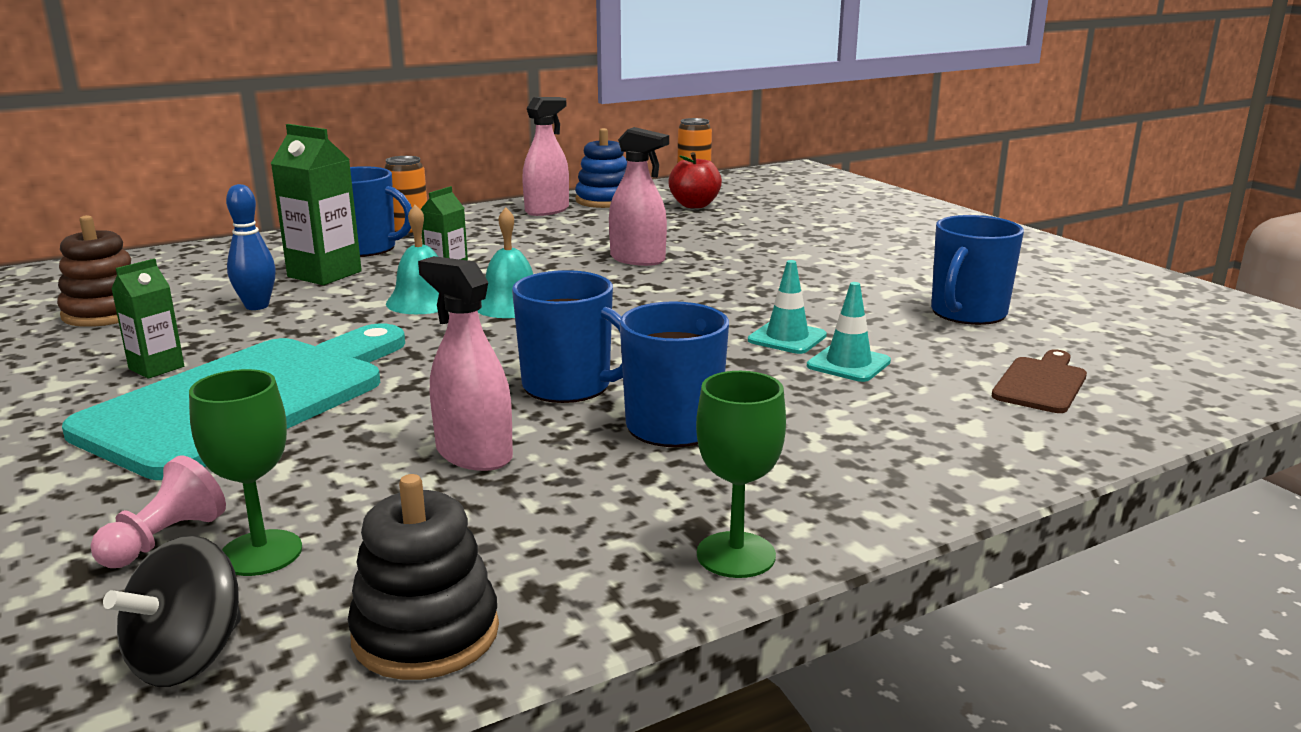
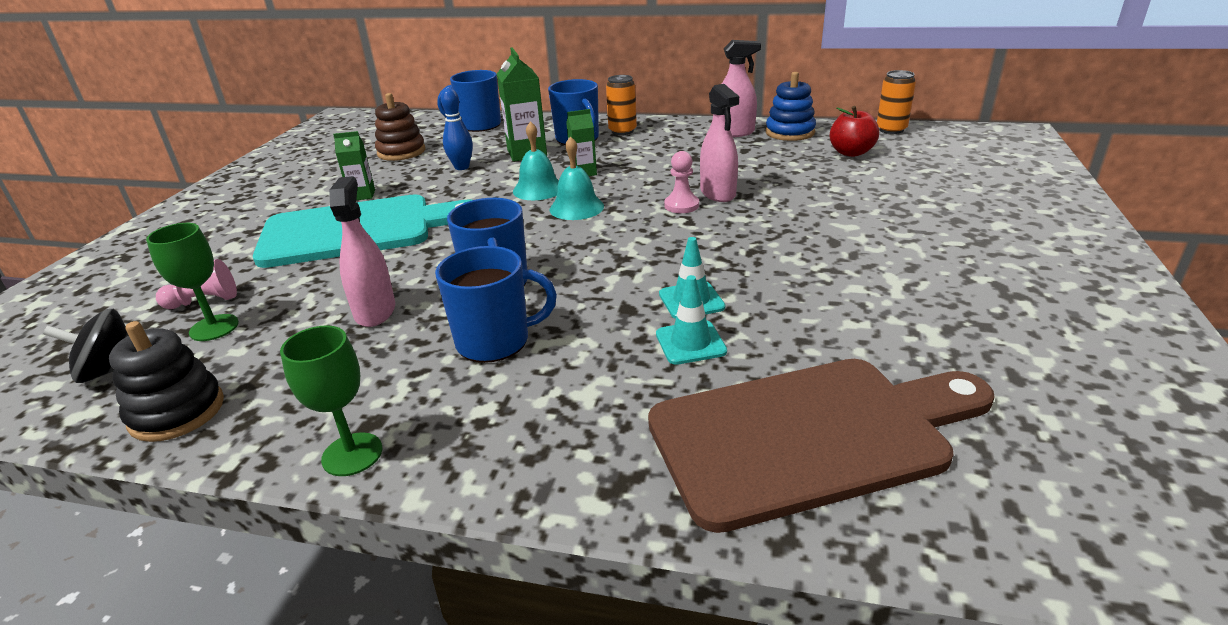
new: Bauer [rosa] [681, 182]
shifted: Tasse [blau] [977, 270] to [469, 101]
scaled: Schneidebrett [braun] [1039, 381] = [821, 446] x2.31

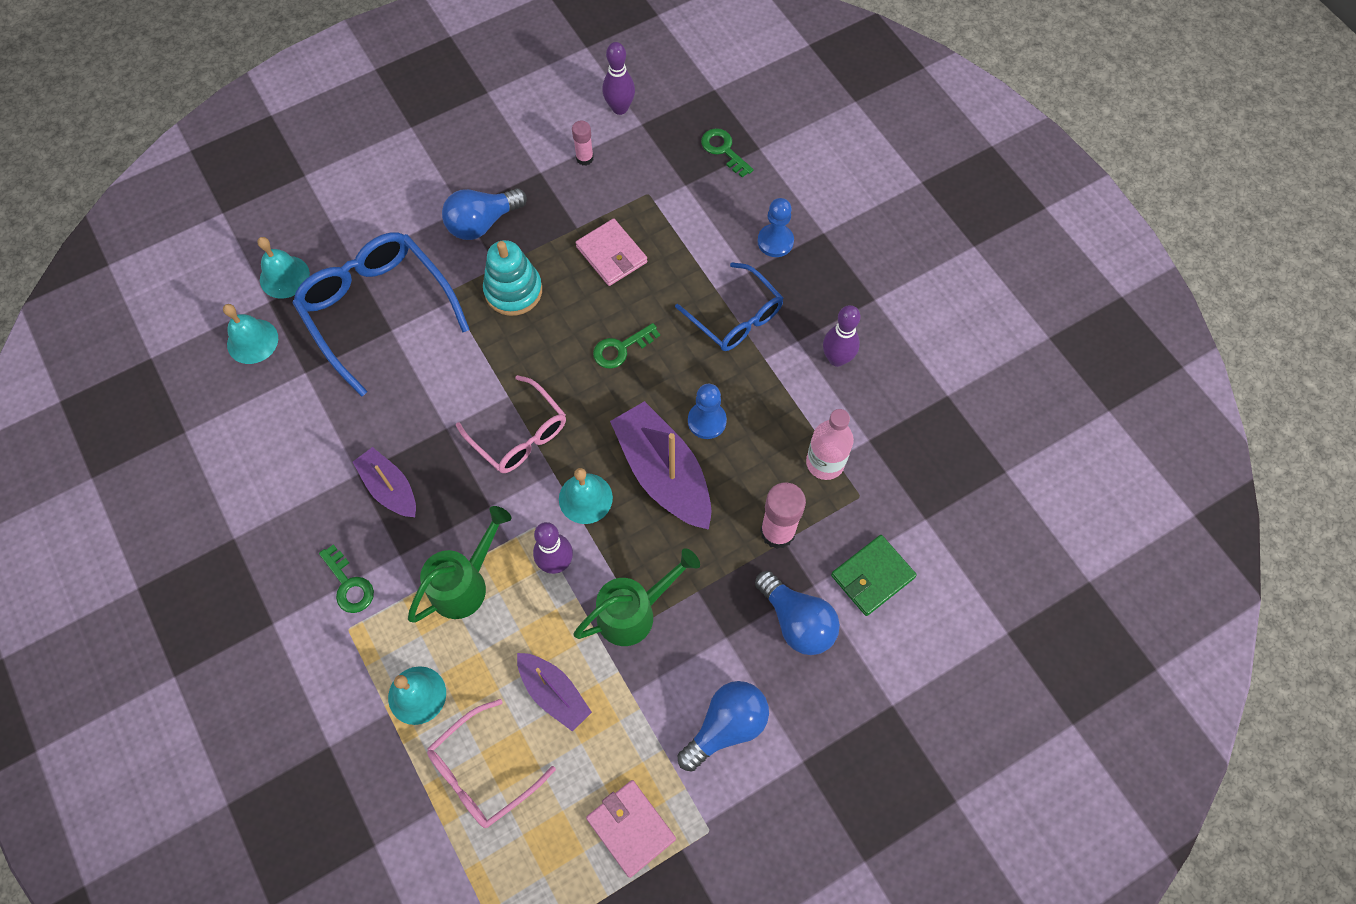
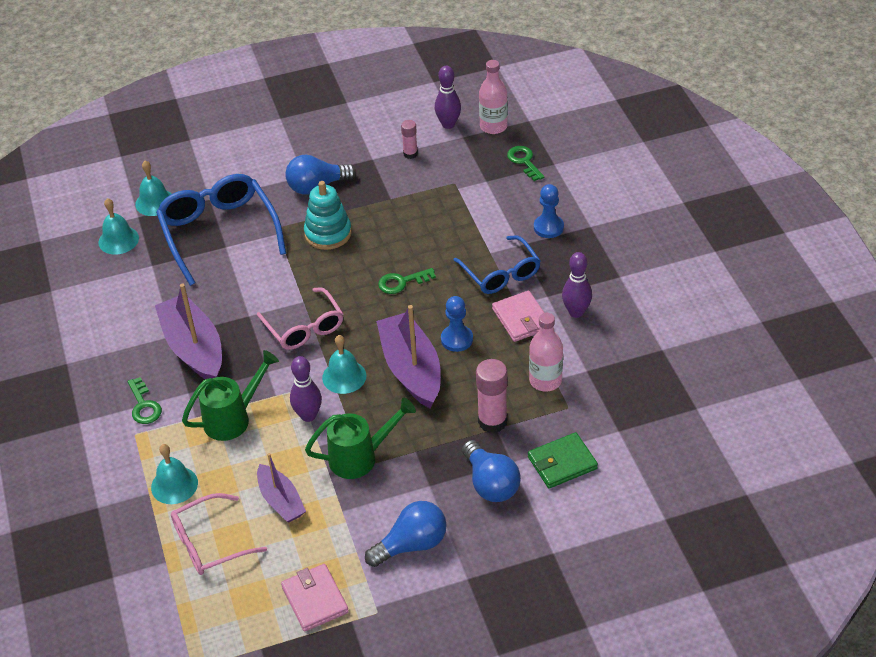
new: Flasche [rosa] [493, 97]
shifted: Geldbörse [rosa] [611, 252] to [518, 316]
scaled: Boot [lila] [384, 482] = [188, 331] x1.68

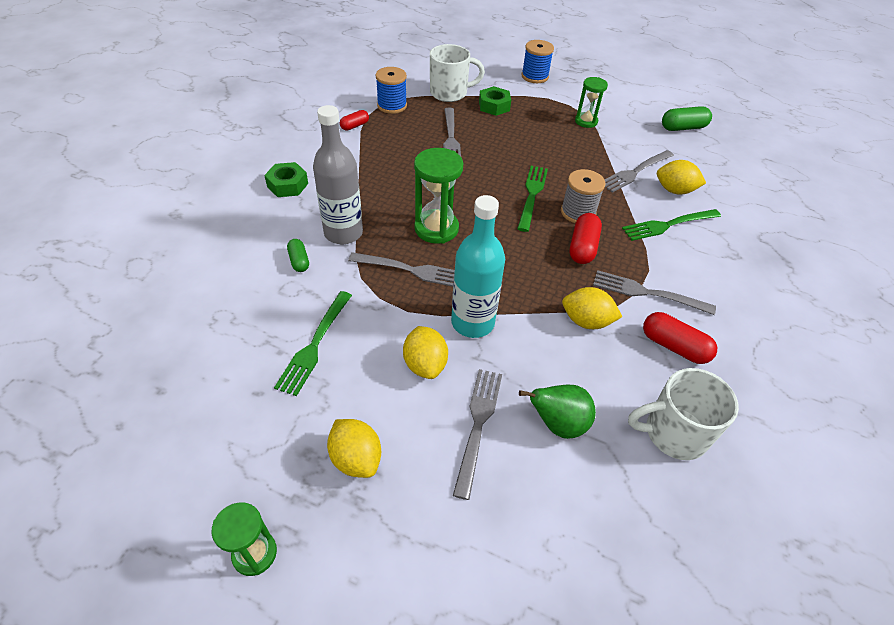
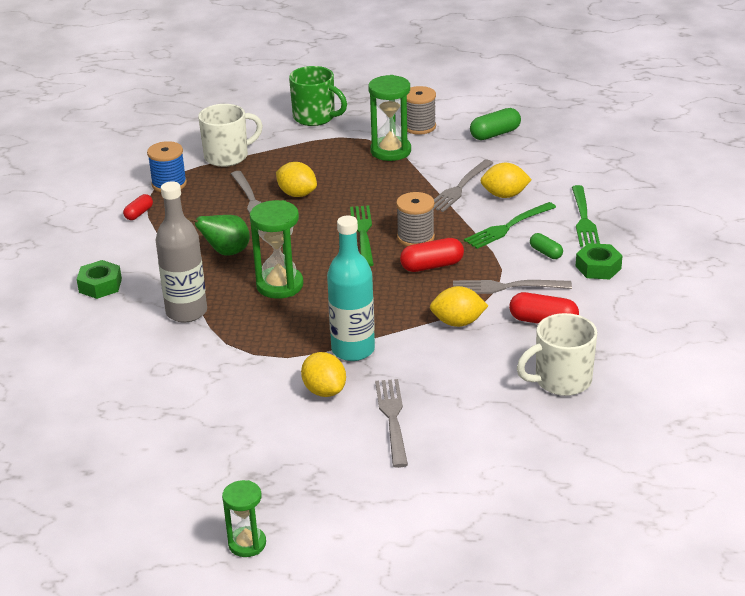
gone: Gabel [grau] [401, 269]
new: Garnrolle [grau] [421, 110]
shifted: Birne [grün] [557, 412] to [218, 235]; Zitrone [gelb] [354, 448] to [296, 179]; Kapsel [grün] [298, 255] to [546, 246]; Gabel [grün] [313, 343] to [586, 216]; Sechskantmutter [grün] [495, 101] to [599, 261]
swapped: Garnrolle [blau] [538, 61] to Tasse [grün] [318, 96]
rotated: Kapsel [rot] [586, 238] = [432, 255] 75 degrees clockwise
scaled: Sanduhr [grün] [591, 102] = [389, 118] x1.58

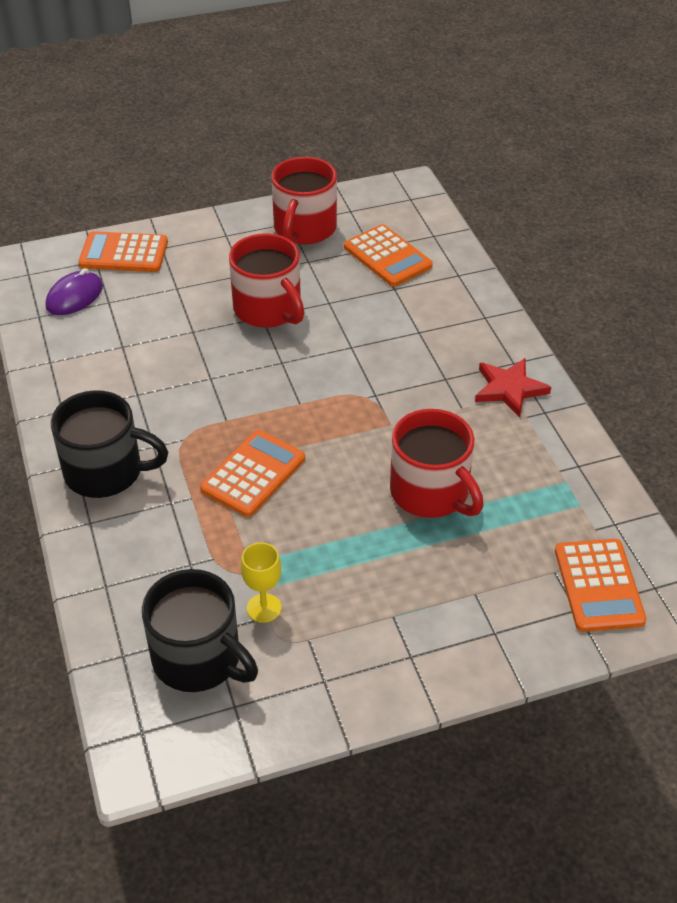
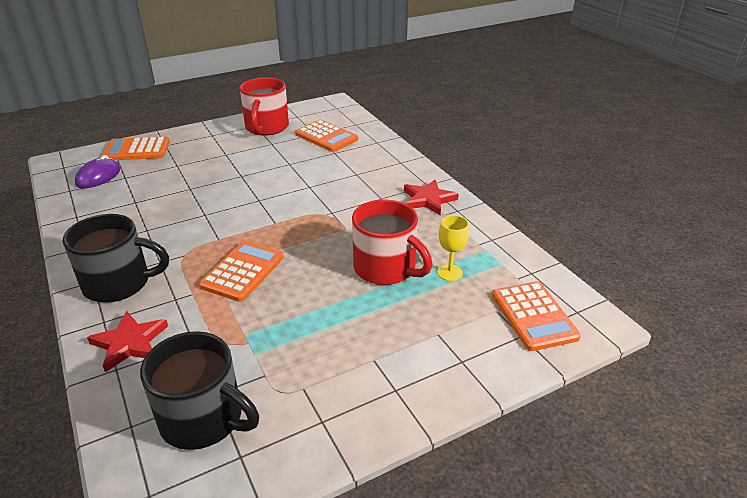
gone: Tasse [rot] [266, 280]
new: Stern [rot] [127, 341]
shifted: Kelch [gelb] [261, 582] to [453, 248]

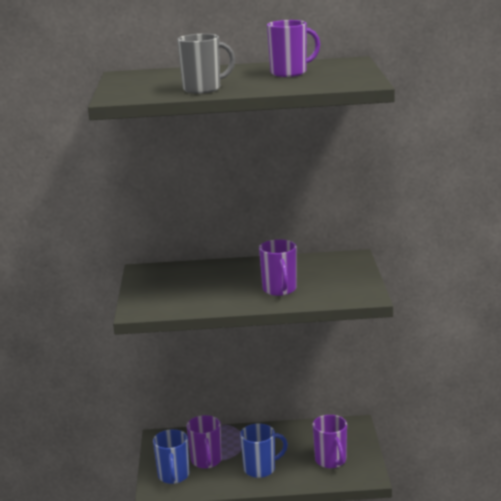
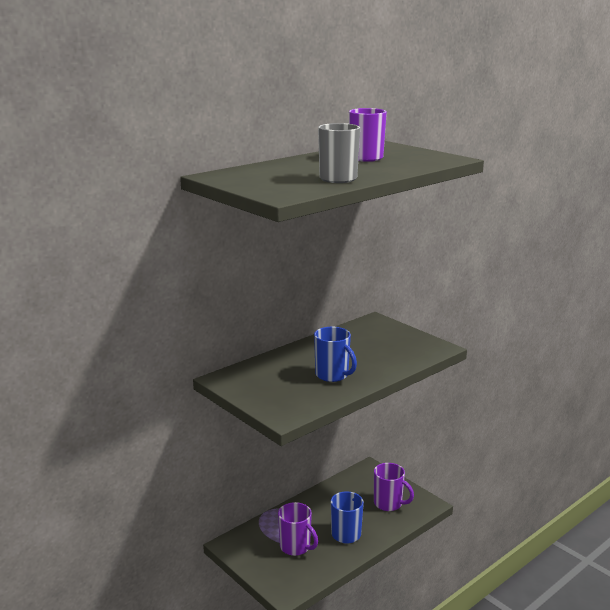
gone: Tasse [lila] [278, 267]
shifted: Tasse [blau] [171, 456] to [335, 354]

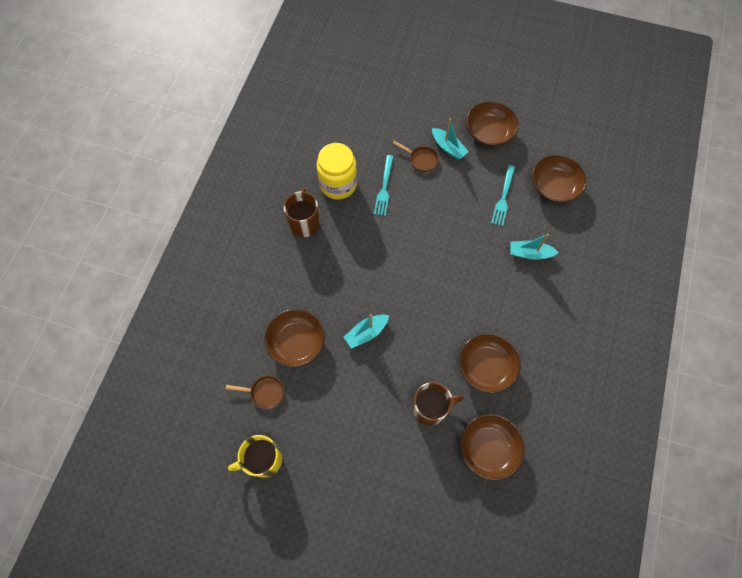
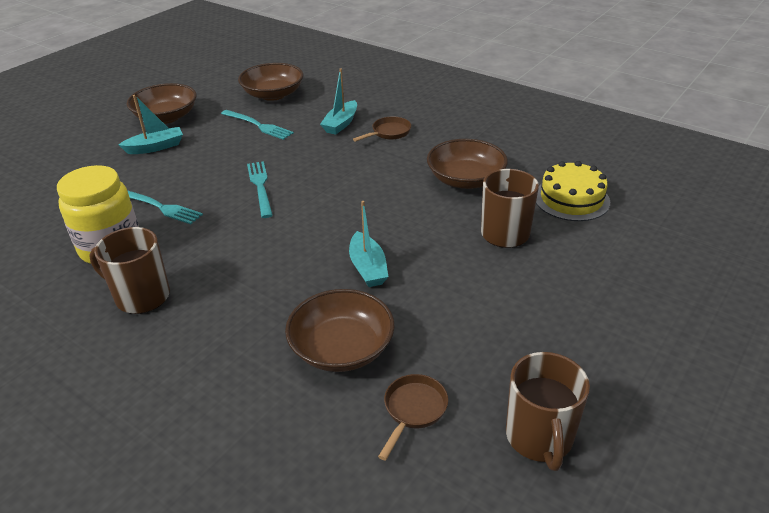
new: Gabel [türkis] [260, 189]
shifted: Pfanne [braun] [416, 156] to [382, 129]
swapped: Schüssel [braun] [492, 447] to Kuchen [gelb] [573, 191]
repainted: Tasse [gelb] [255, 456] to Tasse [braun] [548, 411]

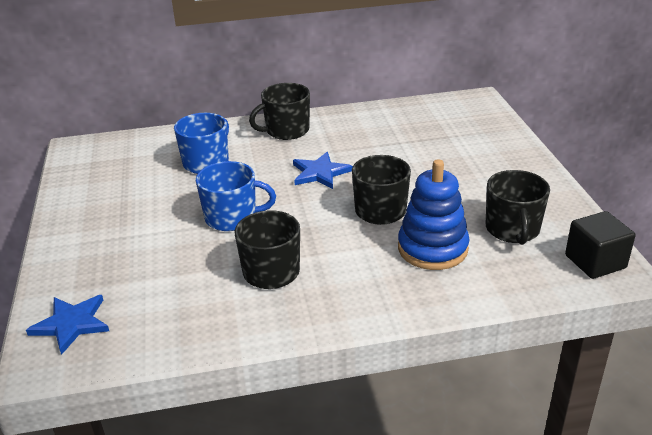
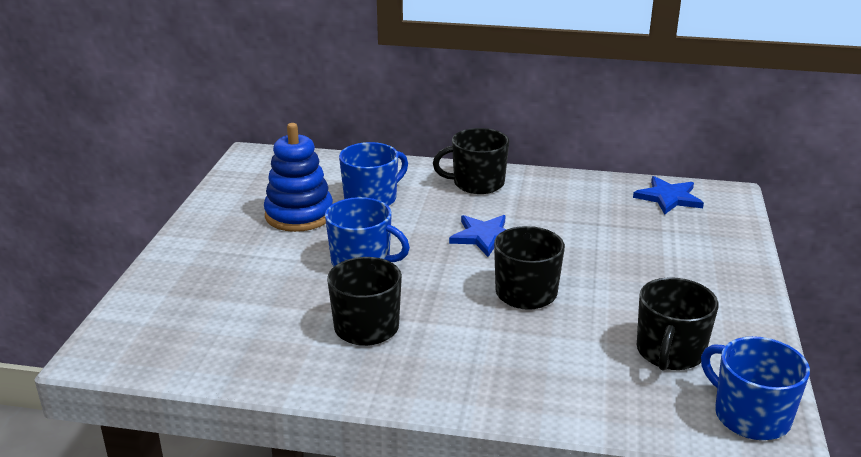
shifted: Stapelspielzeug [blau] [433, 214] to [298, 177]; Stern [blau] [67, 325] to [668, 195]
swapped: Kubus [schwarz] [600, 245] to Tasse [blau] [755, 388]

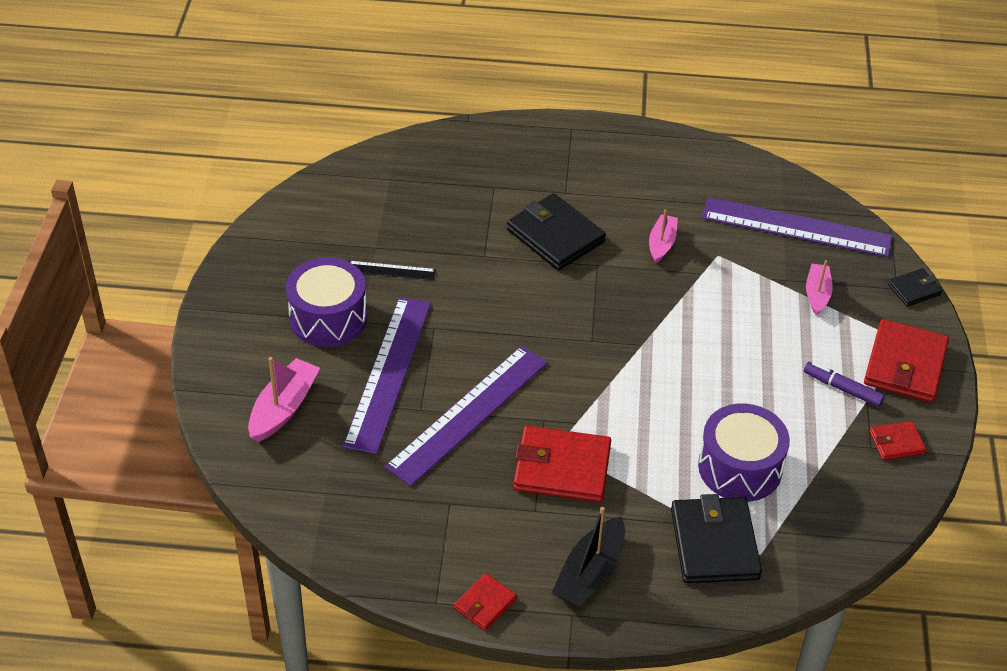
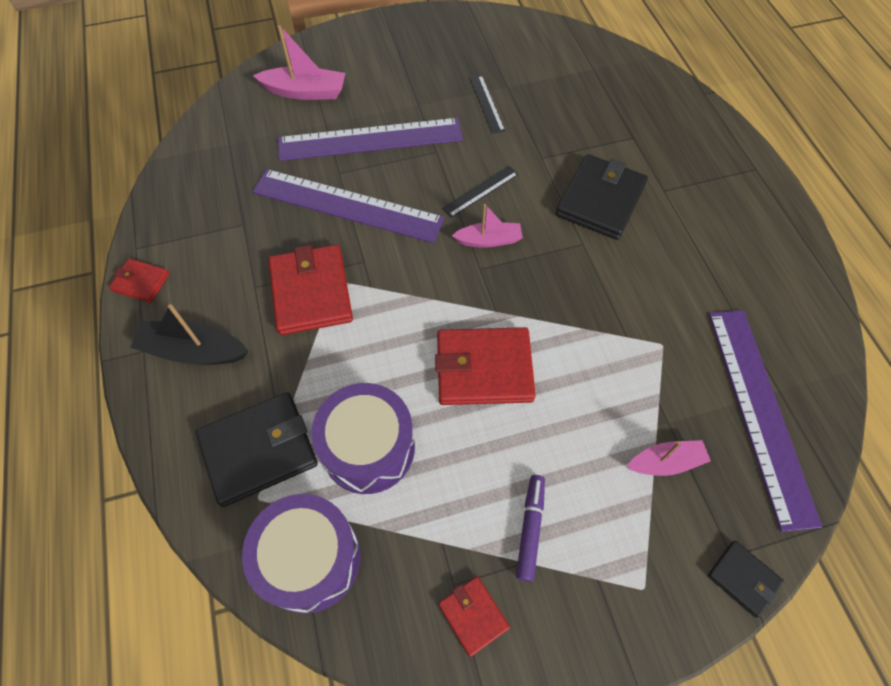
new: Lineal [schwarz] [480, 192]
shifted: Trommel [lila] [326, 302] to [301, 554]; Geldbörse [rot] [906, 360] to [485, 366]; Boot [rosa] [663, 236] to [487, 226]

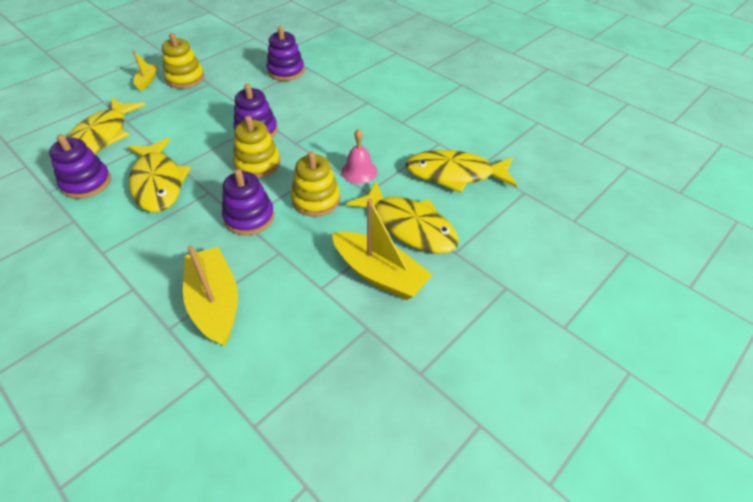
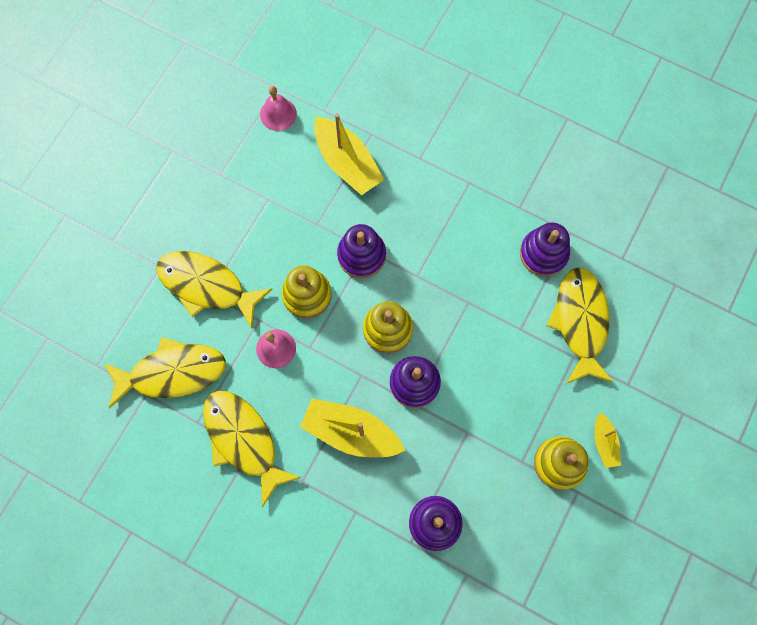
new: Glocke [rosa] [278, 108]
shifted: Fisch [gelb] [159, 175] to [252, 449]; Boot [gelb] [382, 249] to [352, 428]

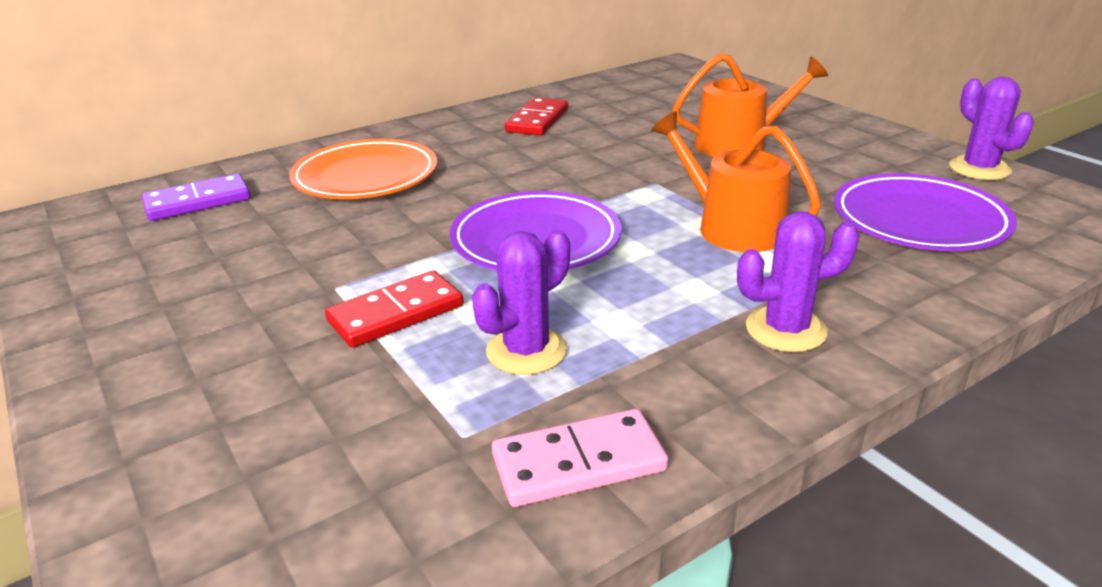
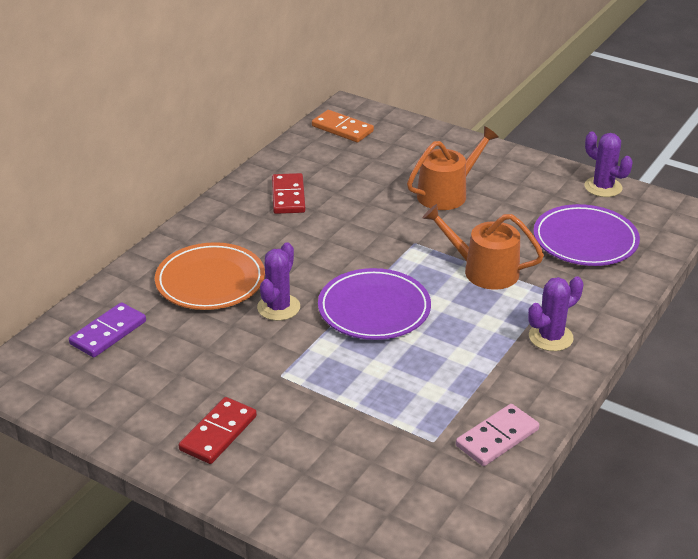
new: Dominostein [orange] [343, 126]
shifted: Dominostein [rot] [394, 309] to [218, 430]; Kaktus [lila] [521, 302] to [278, 281]

